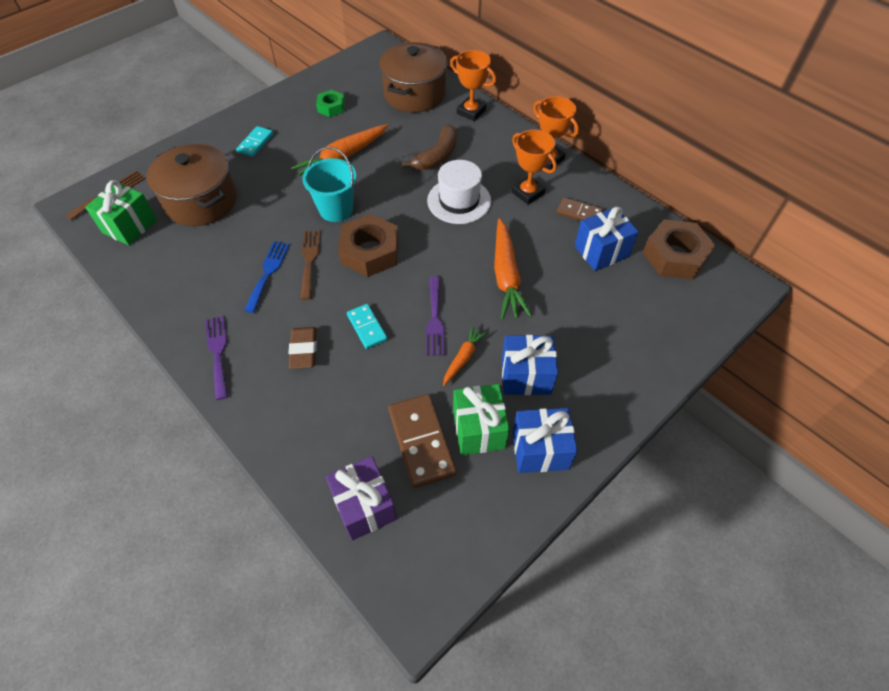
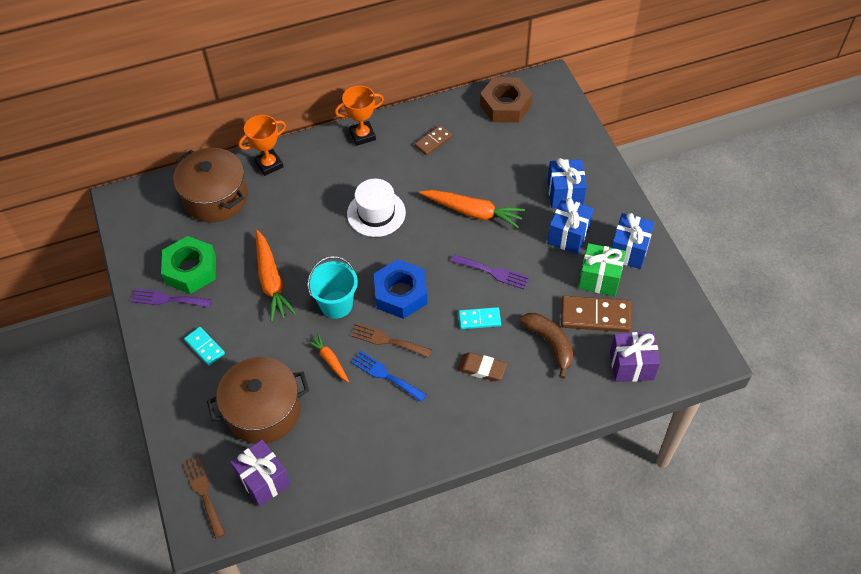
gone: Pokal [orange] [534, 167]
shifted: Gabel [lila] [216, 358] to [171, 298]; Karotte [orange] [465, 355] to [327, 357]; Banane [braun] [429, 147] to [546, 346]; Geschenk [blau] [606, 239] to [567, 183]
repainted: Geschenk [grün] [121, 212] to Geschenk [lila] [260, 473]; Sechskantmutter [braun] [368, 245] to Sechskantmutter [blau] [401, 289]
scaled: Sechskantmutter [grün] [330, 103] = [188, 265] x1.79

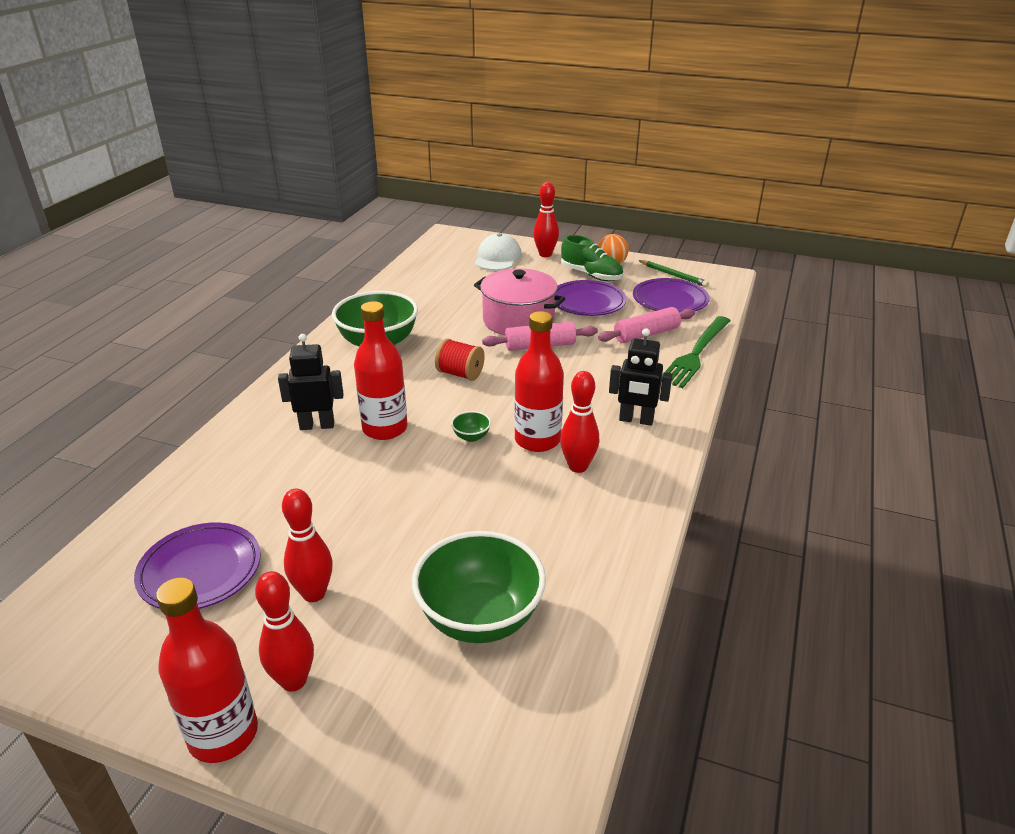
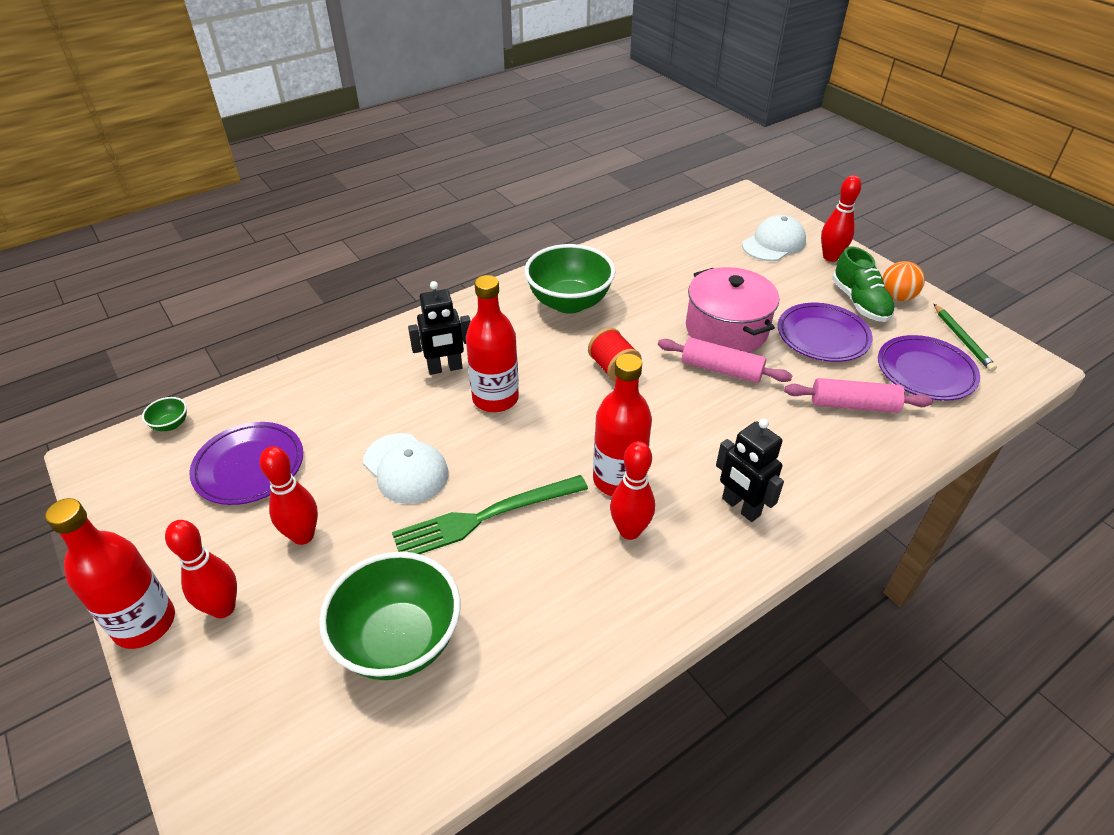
new: Kappe [weiß] [406, 468]
shifted: Schüssel [grün] [471, 426] to [164, 414]; Gabel [grün] [696, 352] to [490, 514]
rotated: Roboter [schwarz] [311, 382] = [439, 328] 135 degrees clockwise

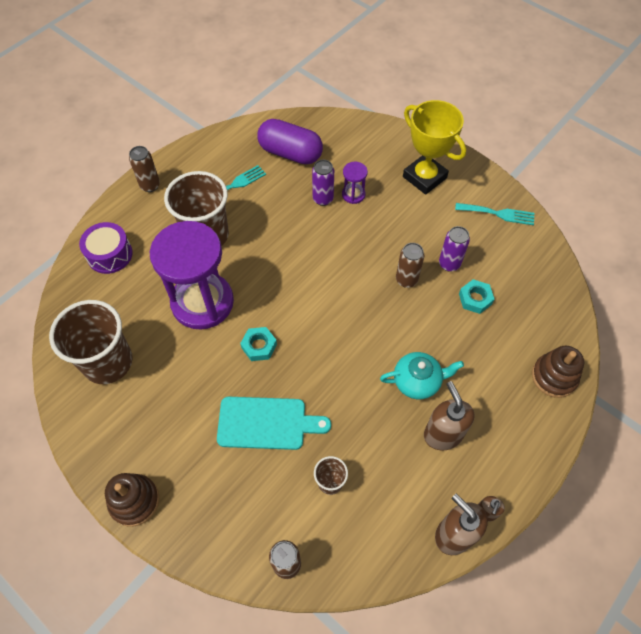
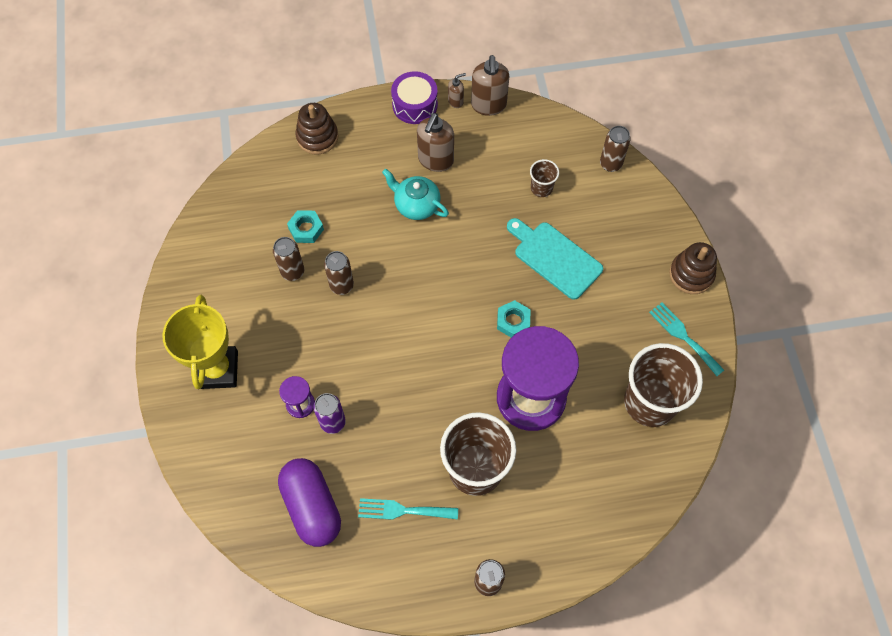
shifted: Trommel [lila] [106, 248] to [414, 97]; Gabel [türkis] [495, 214] to [686, 339]
repainted: Dose [lila] [454, 249] to Dose [braun] [288, 259]

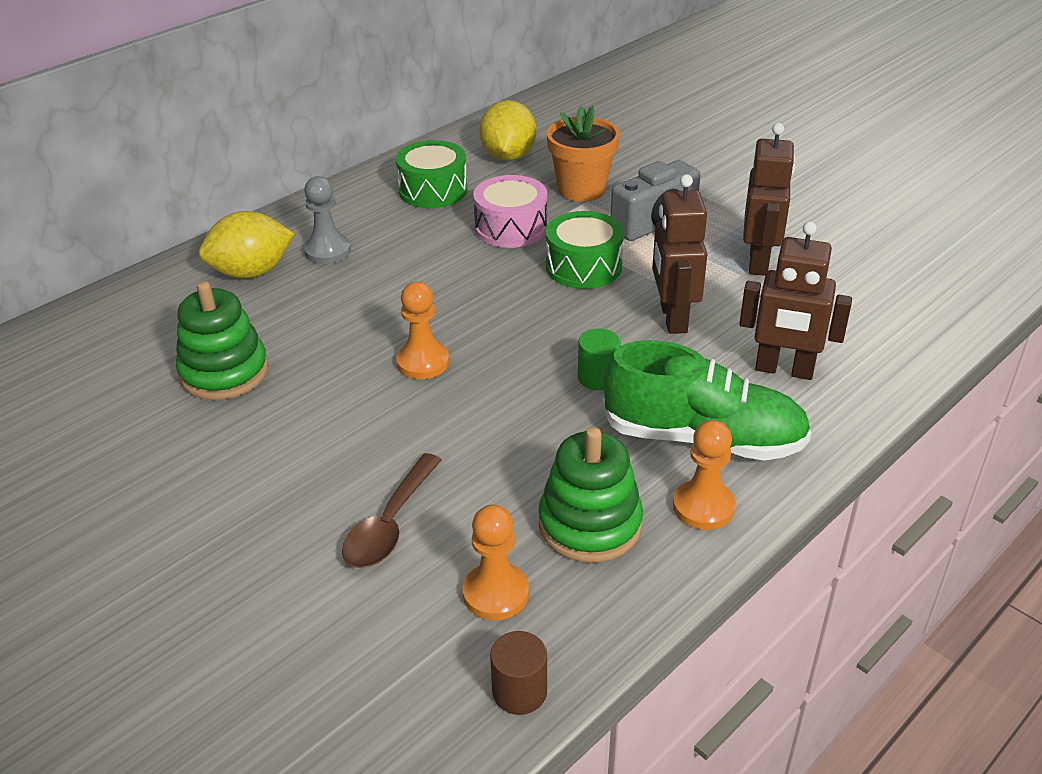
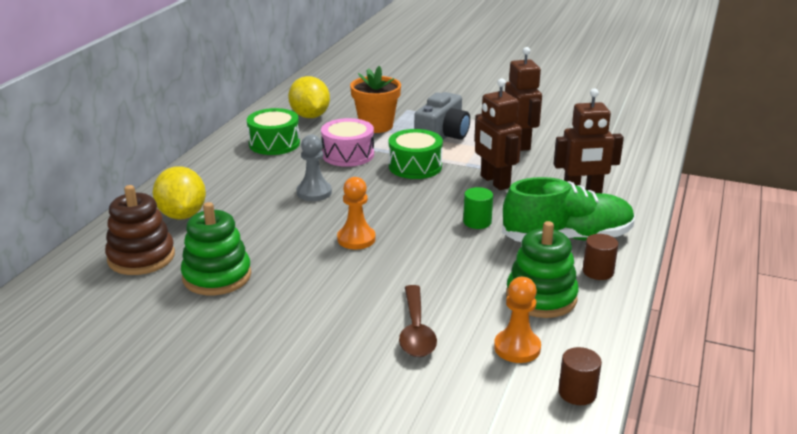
new: Stapelspielzeug [braun] [140, 230]
shifted: Bauer [grau] [327, 220] to [314, 167]
swapped: Bauer [orange] [704, 475] to Vollzylinder [braun] [600, 257]
rotated: Zitrone [gelb] [247, 245] = [179, 192] 60 degrees counterclockwise

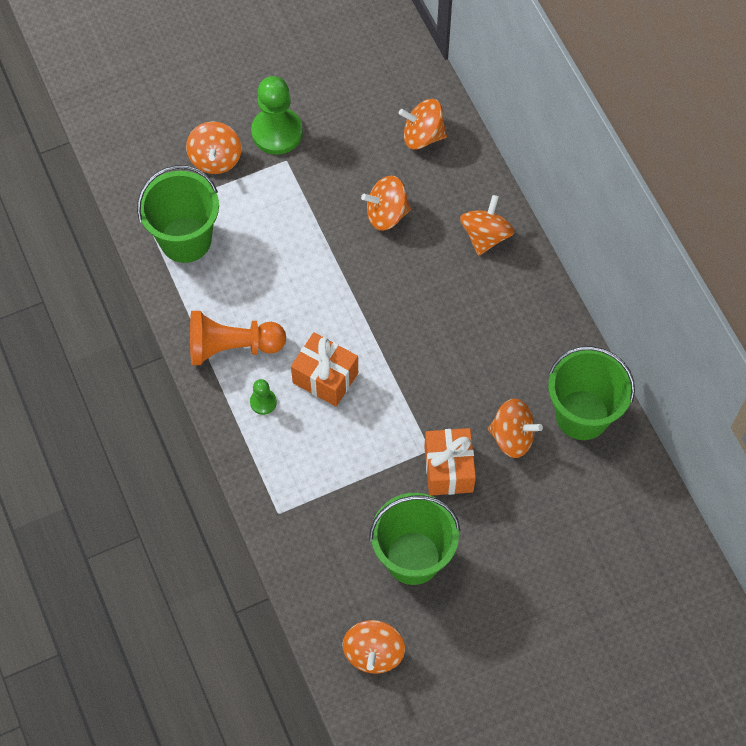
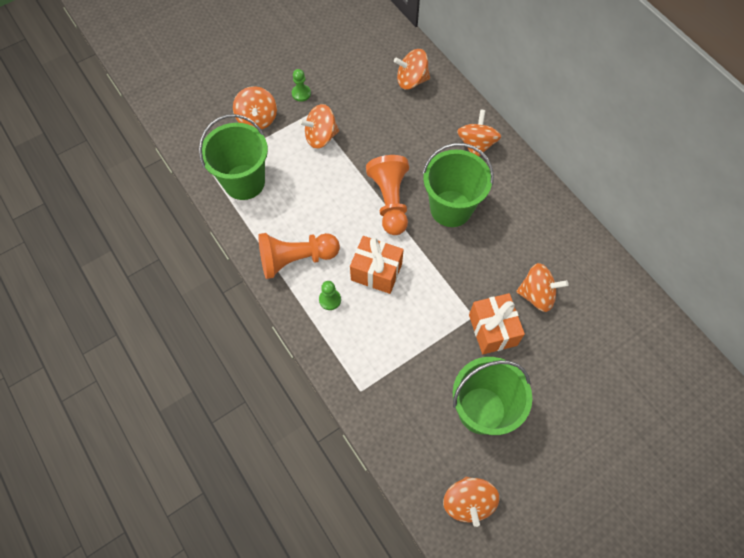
new: Bauer [orange] [387, 195]
shifted: Kreisel [orange] [386, 203] to [319, 126]; Eimer [grün] [591, 393] to [458, 185]
scaled: Bauer [grün] [277, 115] = [301, 85] x0.49

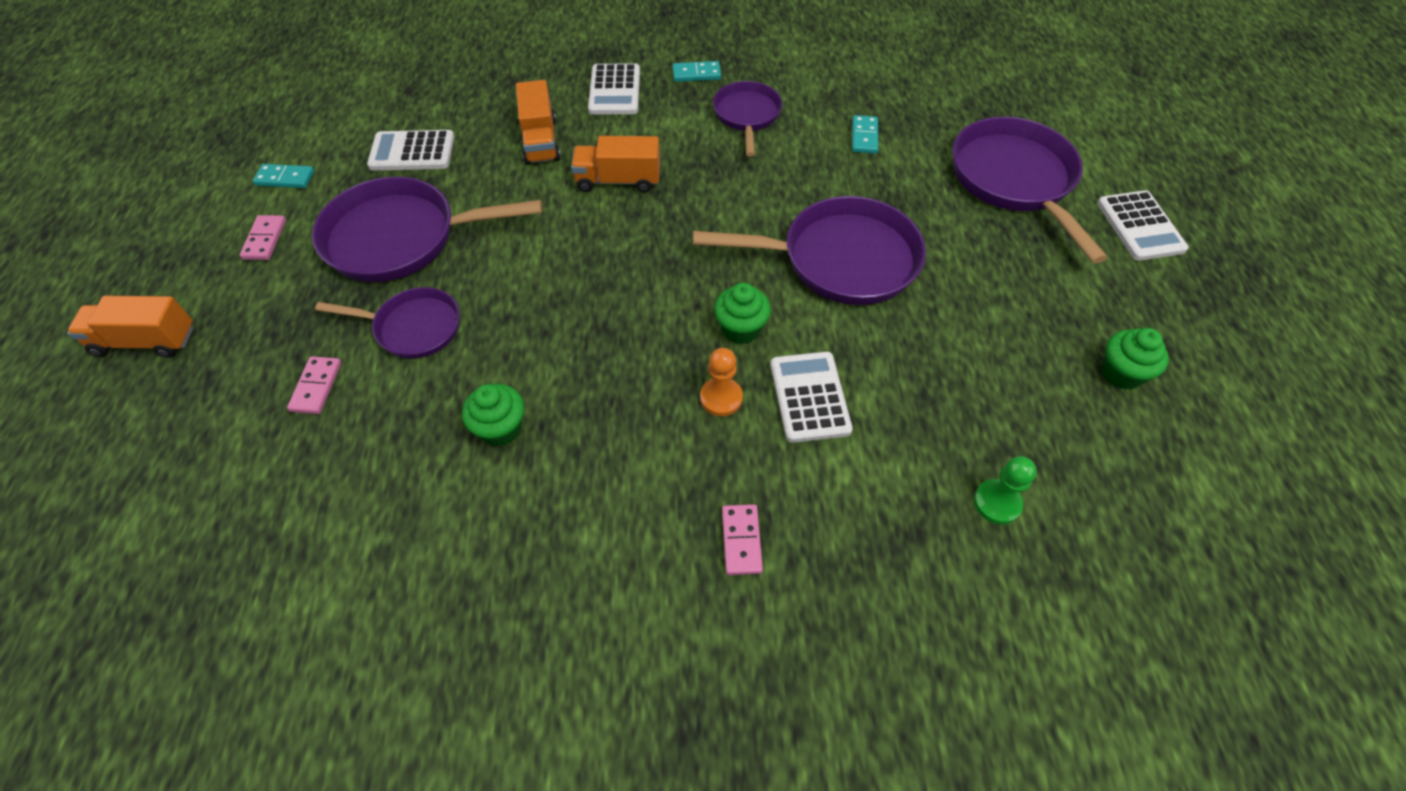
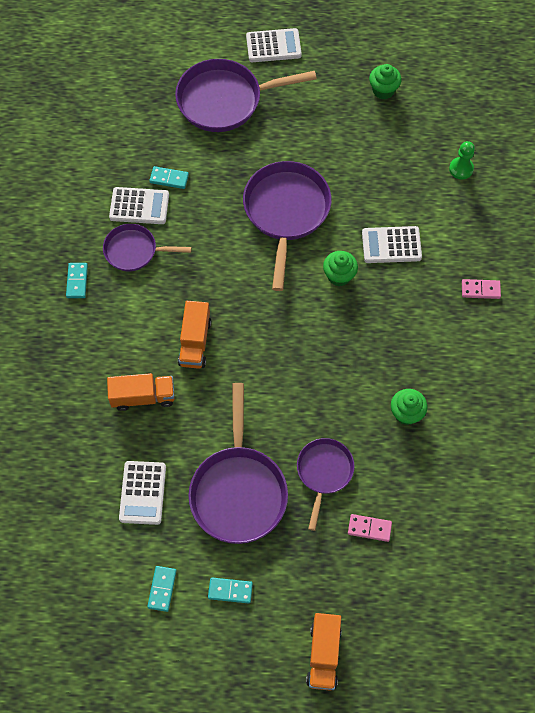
gone: Bauer [orange] [721, 382]
shifted: Taschenrechner [weiß] [614, 89] to [139, 205]
repainted: Dominostein [rosa] [263, 237] to Dominostein [türkis] [230, 591]

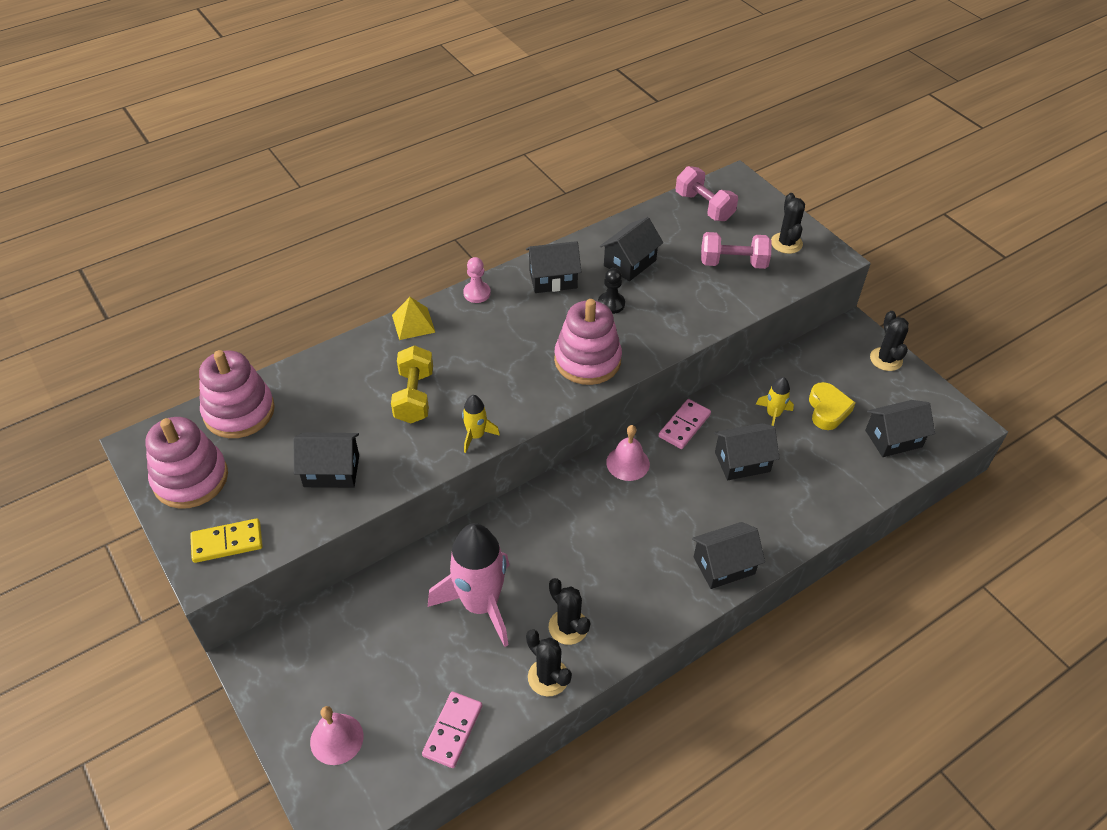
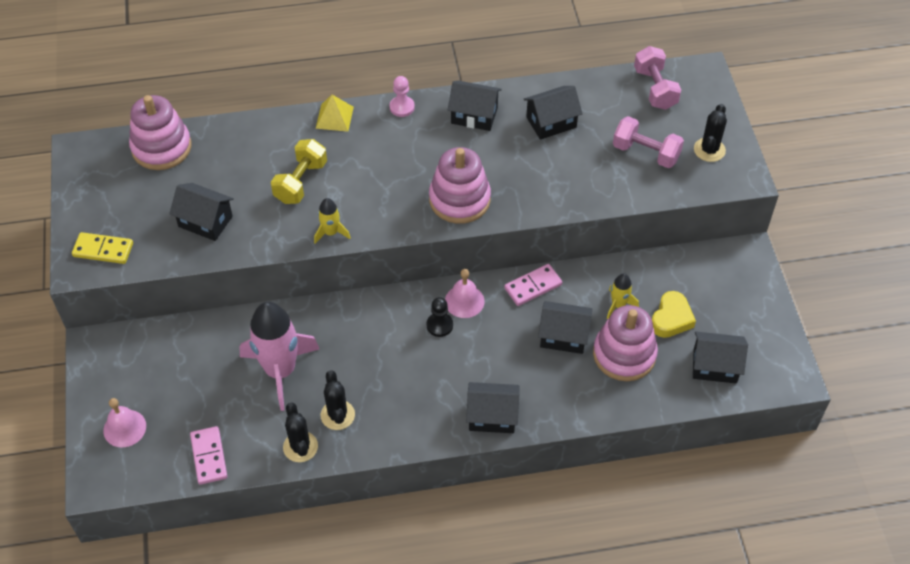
gone: Kaktus [schwarz] [889, 341]
shifted: Bauer [schwarz] [611, 291] to [440, 317]; Stapelspielzeug [rosa] [186, 463] to [625, 343]
rotated: Dominostein [rosa] [452, 730] = [208, 455] 60 degrees counterclockwise

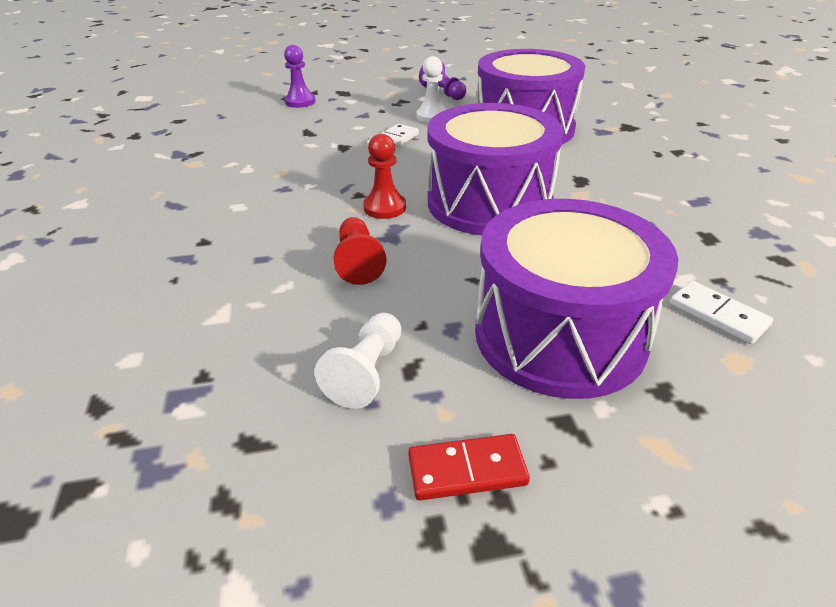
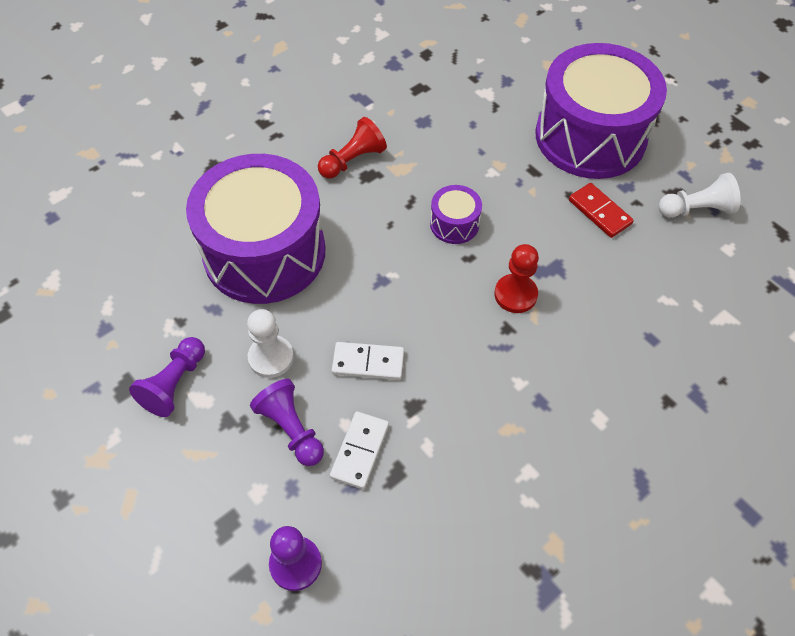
new: Bauer [lila] [287, 422]
shifted: Bauer [rot] [360, 251] to [352, 147]; Dominostein [weiß] [721, 312] to [359, 450]; Dominostein [rot] [469, 467] to [601, 210]
scaled: Trommel [lila] [496, 169] = [456, 214] x0.41

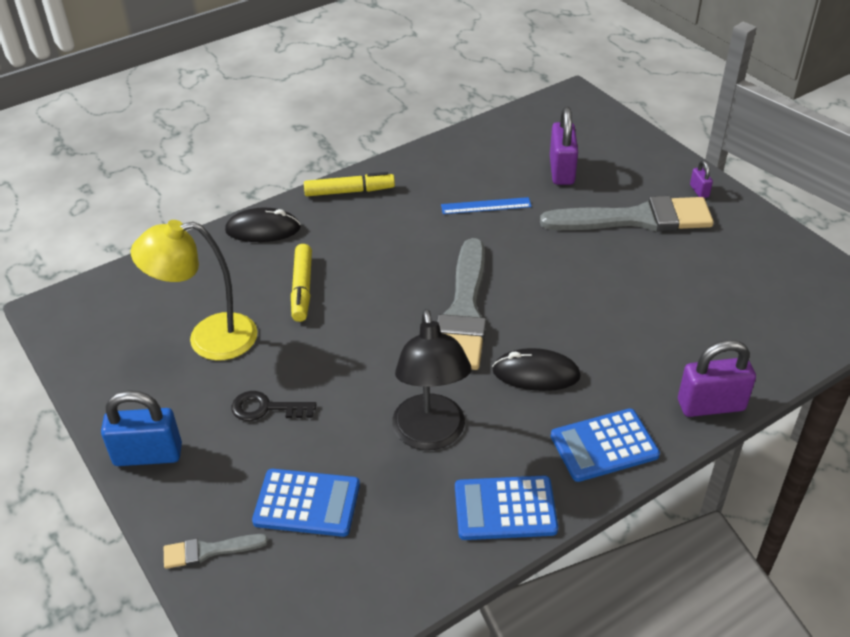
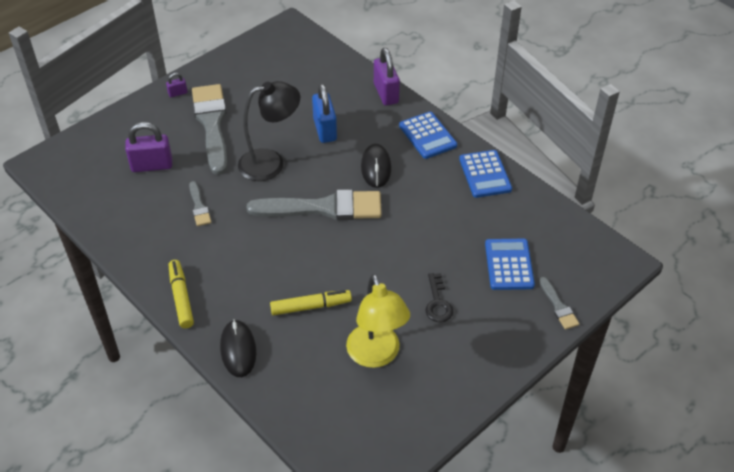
shifted: Lampe [schwarz] [432, 379] to [269, 131]; Vorhängeschloss [blau] [141, 428] to [324, 113]
swapped: Lineal [blau] [486, 205] to Pinsel [grau] [200, 203]

